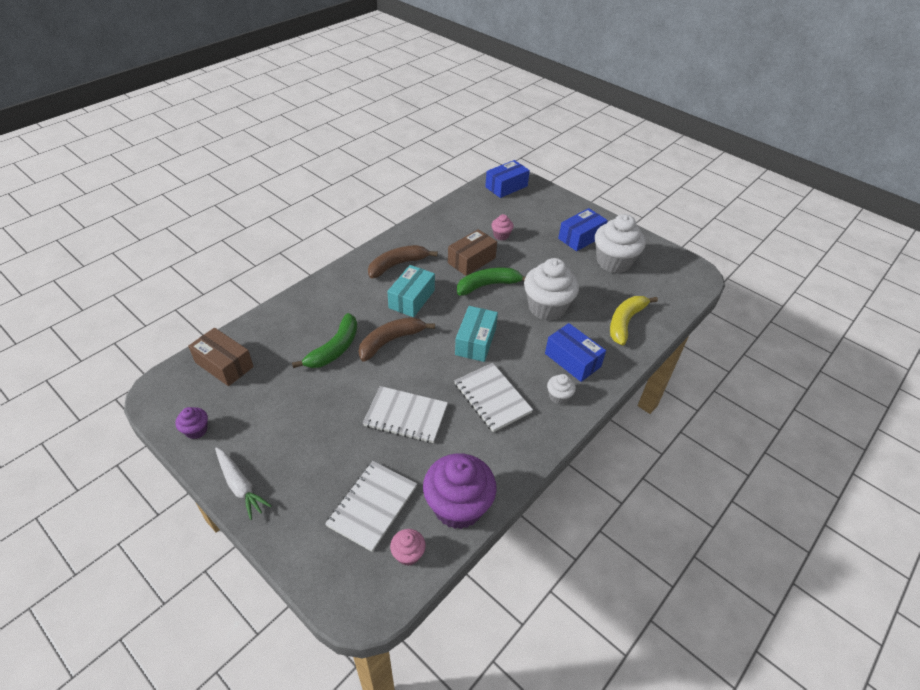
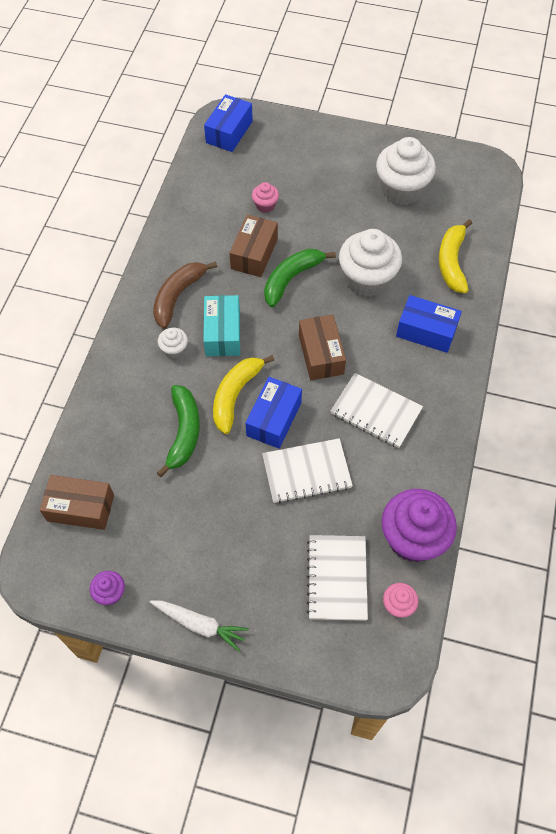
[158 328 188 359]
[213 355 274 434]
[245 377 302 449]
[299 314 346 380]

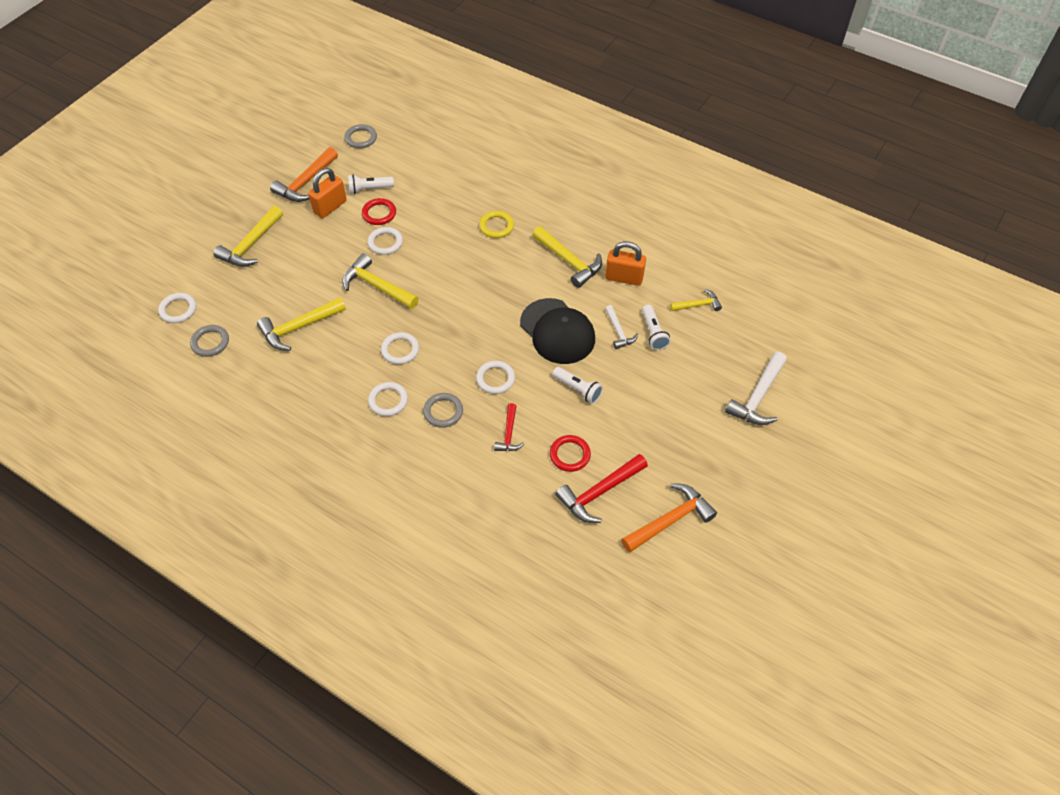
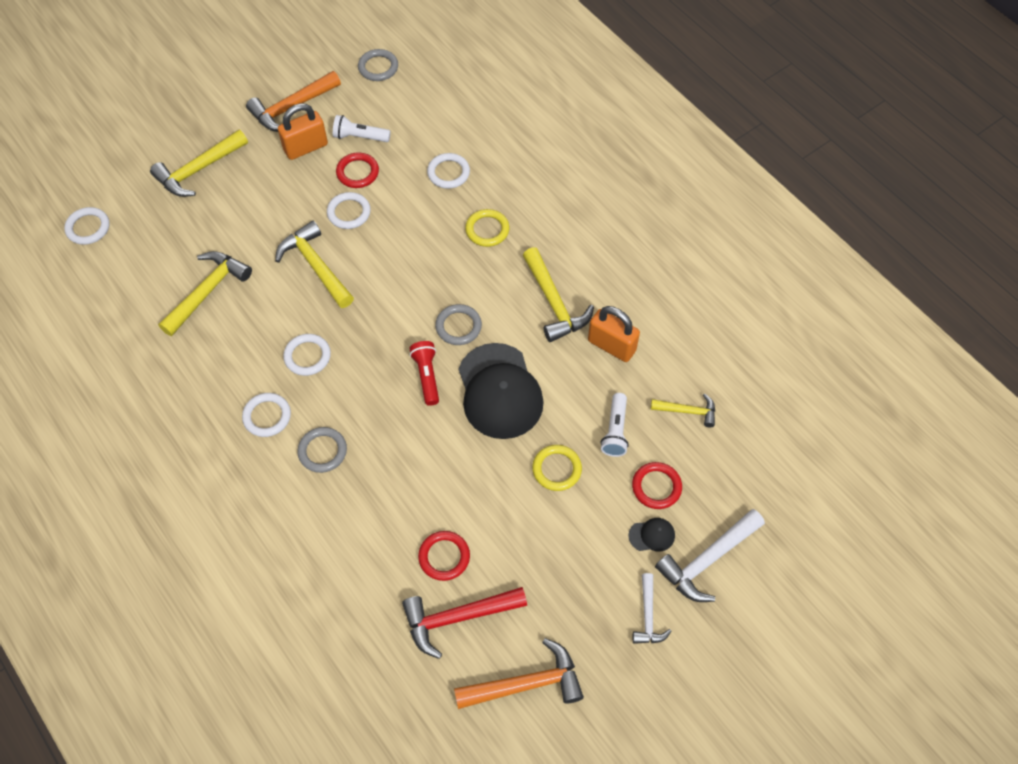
[158 251 252 336]
[409 341 439 406]
[427 153 470 189]
[435 304 482 345]
[532 445 582 491]
[629 518 675 551]
[632 462 682 509]
[632 573 672 644]
[494 403 524 451] (first image)
[552 367 603 404] (first image)

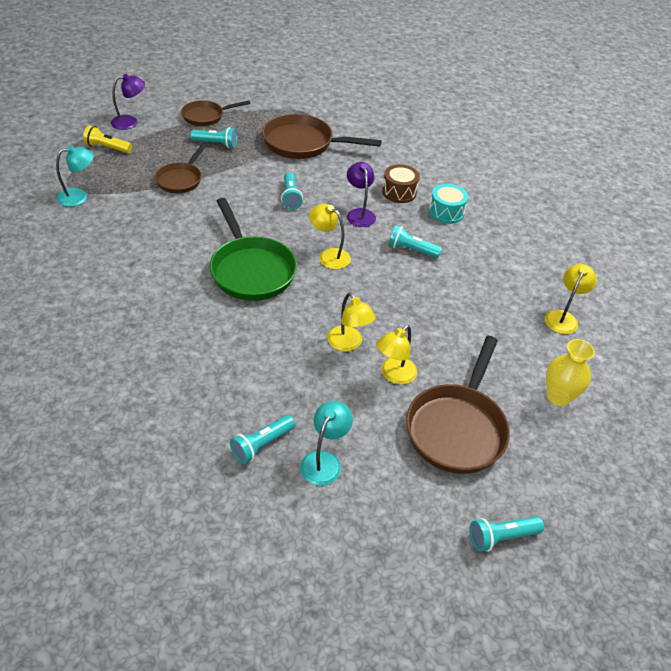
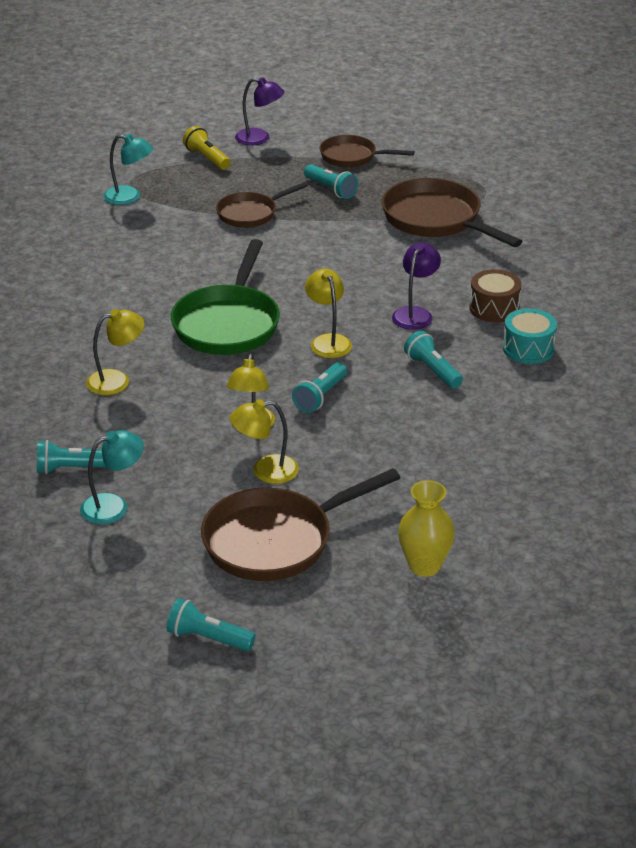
[86 309 145 395]
[292 362 347 413]

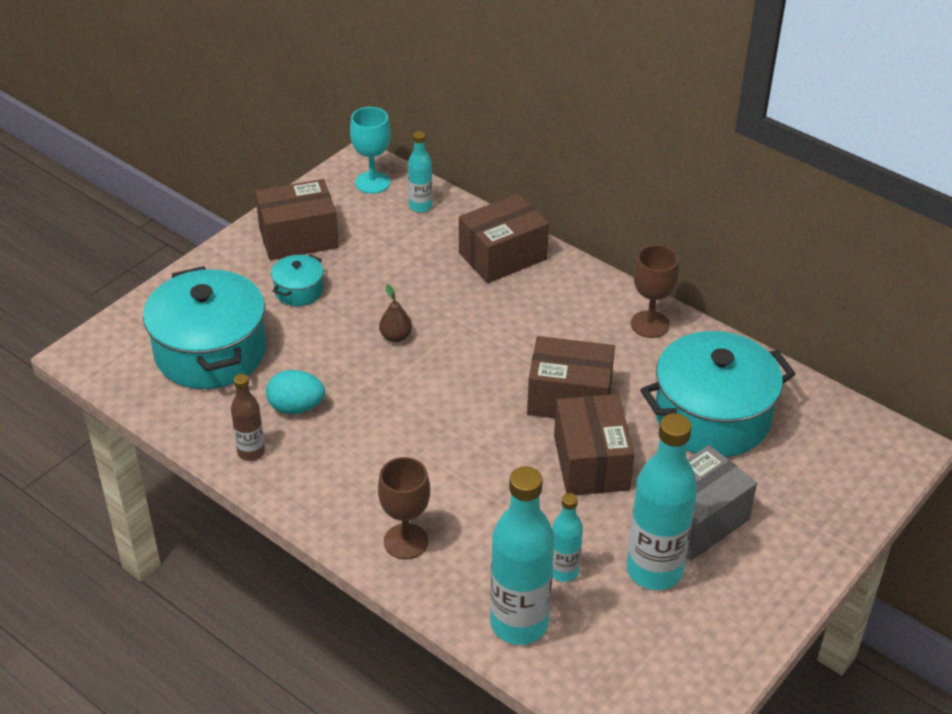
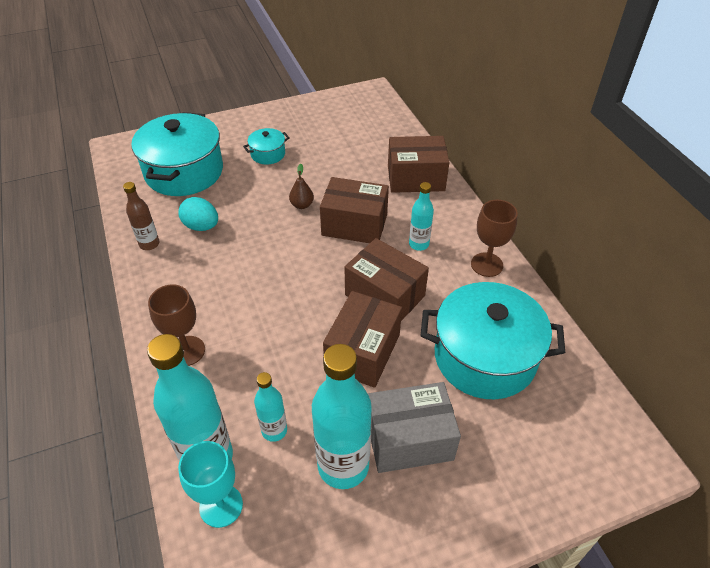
[178 441 243 528]
[320 177 389 243]
[409 182 434 251]

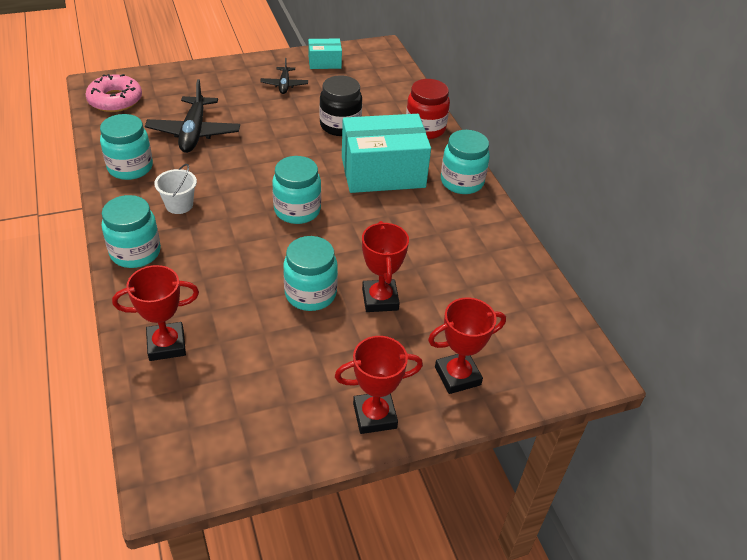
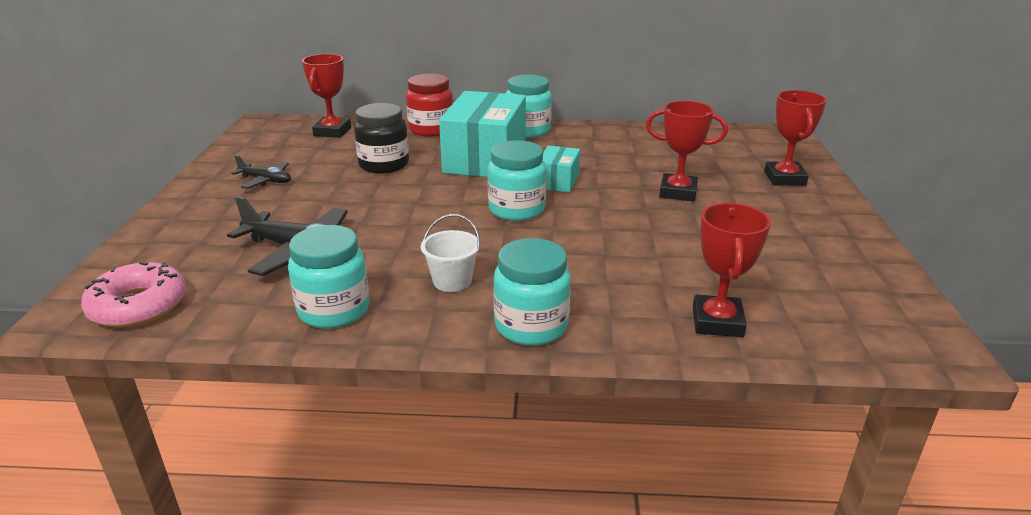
[302 54 351 138]
[543 145 580 193]
[283 236 338 311] (first image)

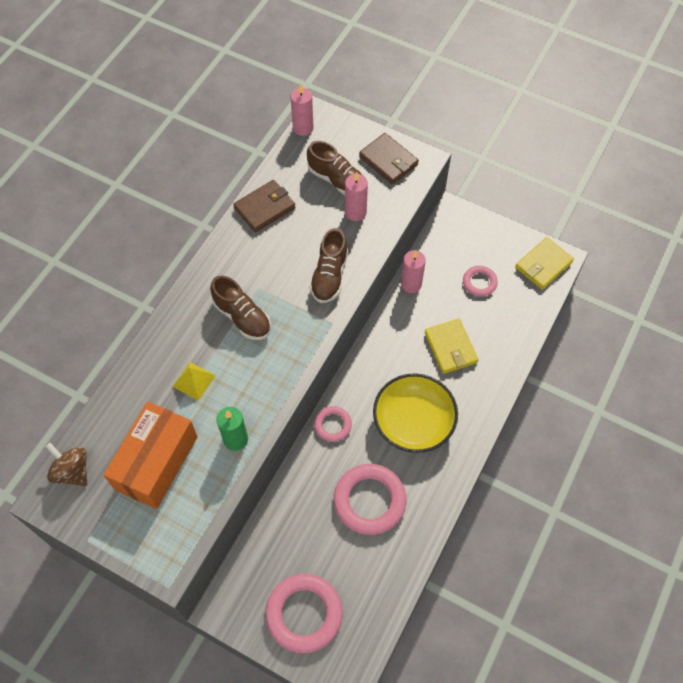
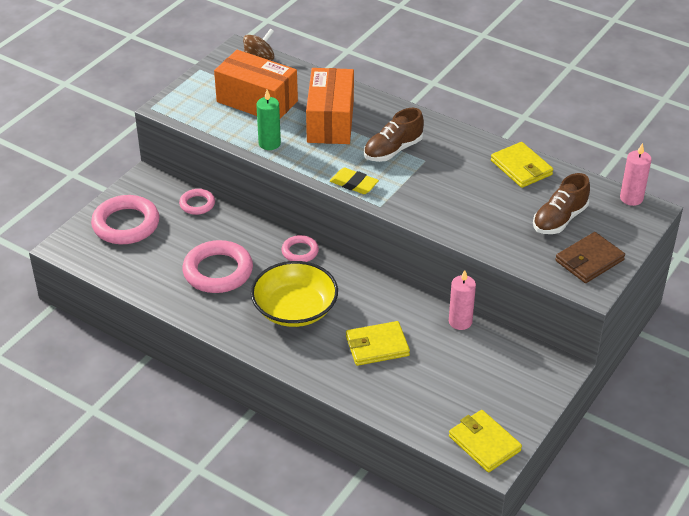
[179 189 215 215]
[306 68 354 144]
[330 167 379 194]
[491 142 553 188]
[309 228 348 303] (first image)
[345 172 368 221] (first image)

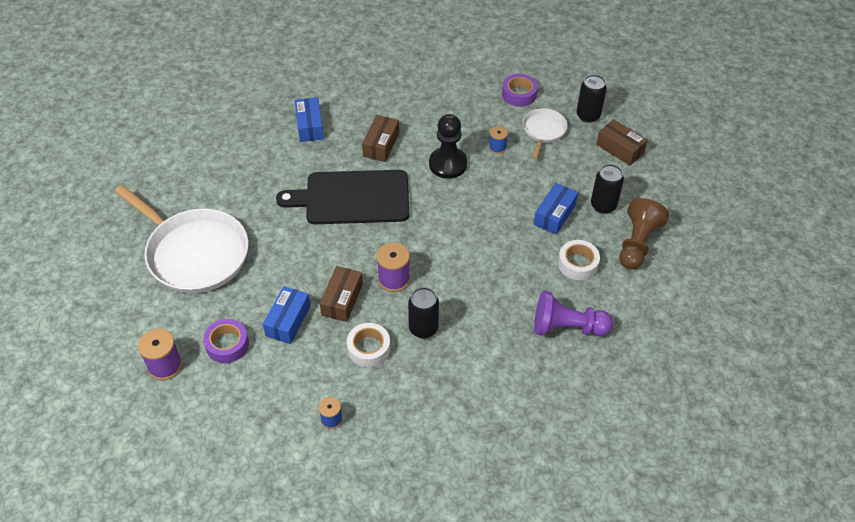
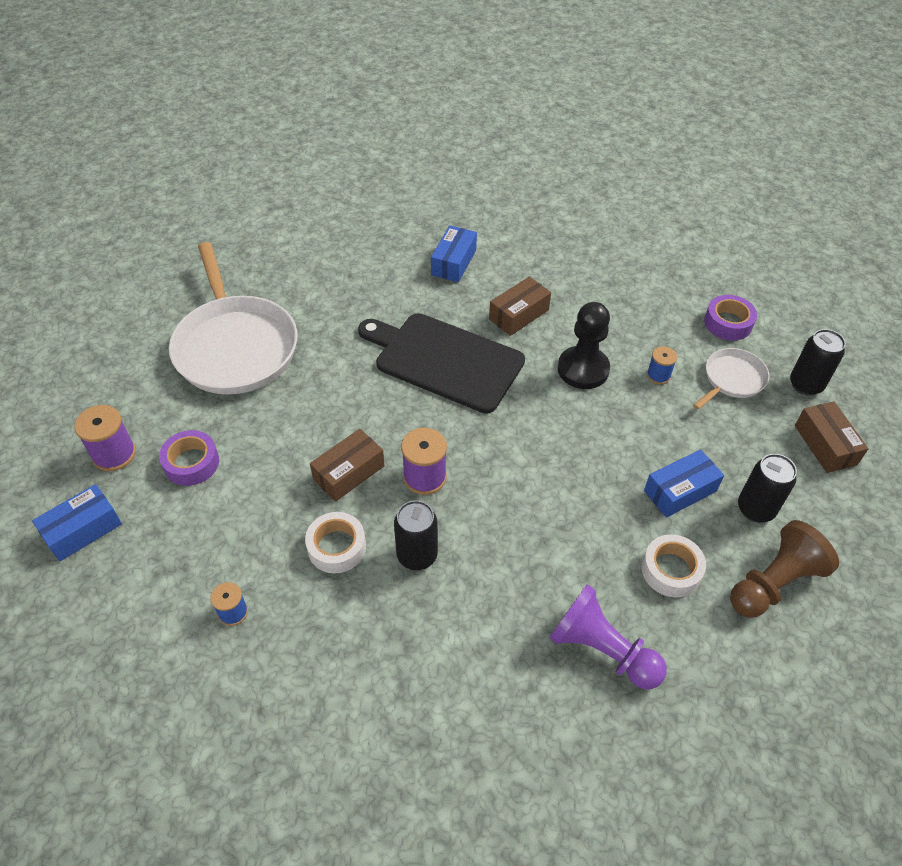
[32 484 122 561]

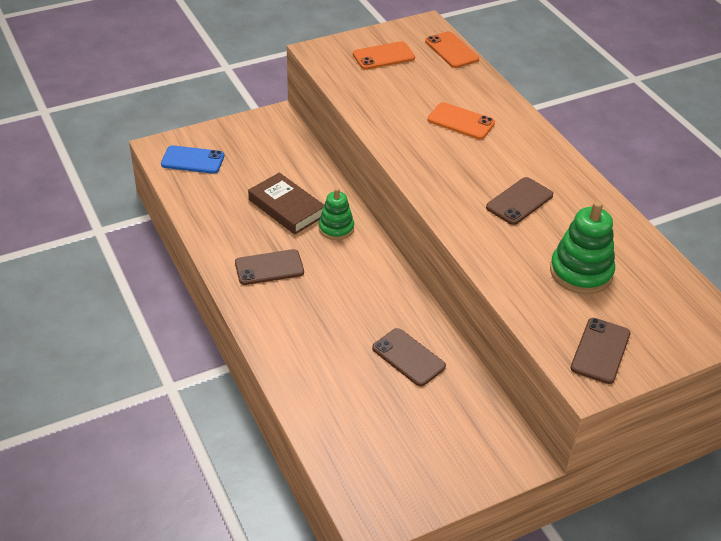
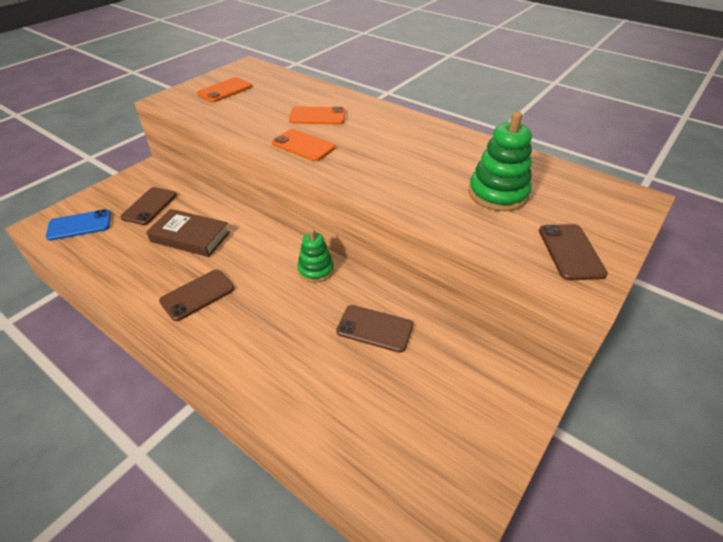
[120 187 177 225]
[272 129 336 161]
[297 229 334 283]

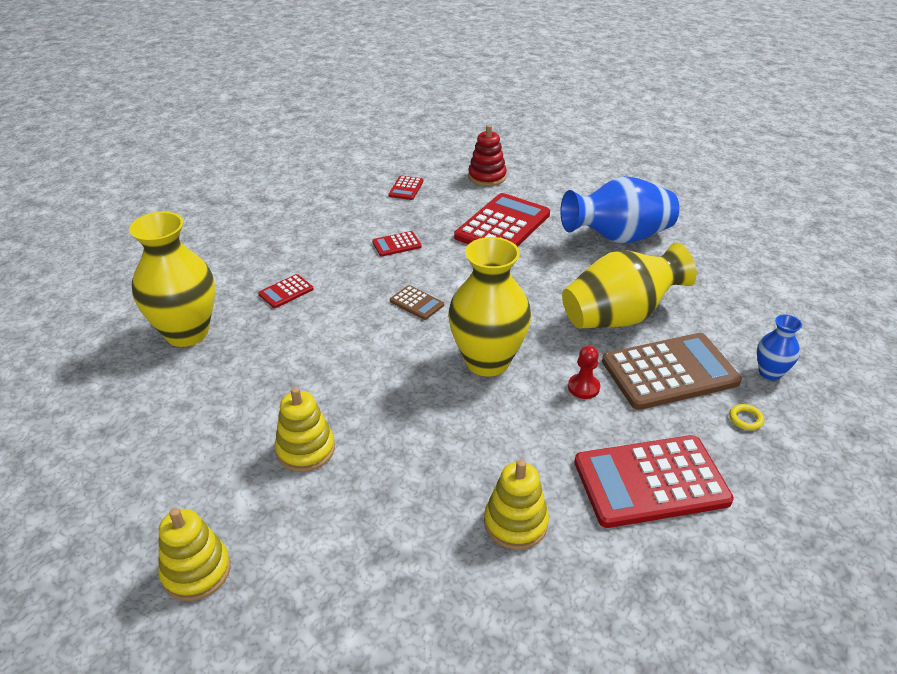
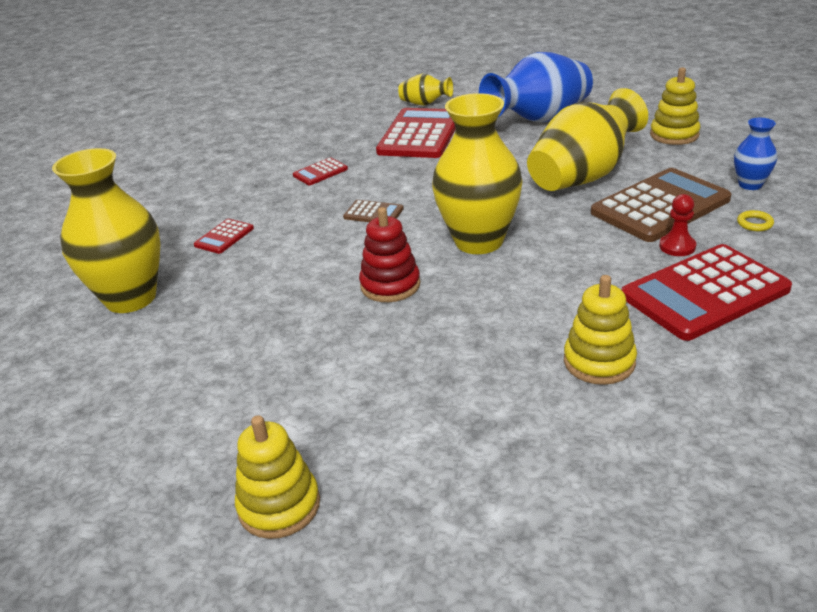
[359 207 421 302]
[398 74 453 106]
[650 67 700 145]
[659 194 696 256]
[389 176 423 200] (first image)

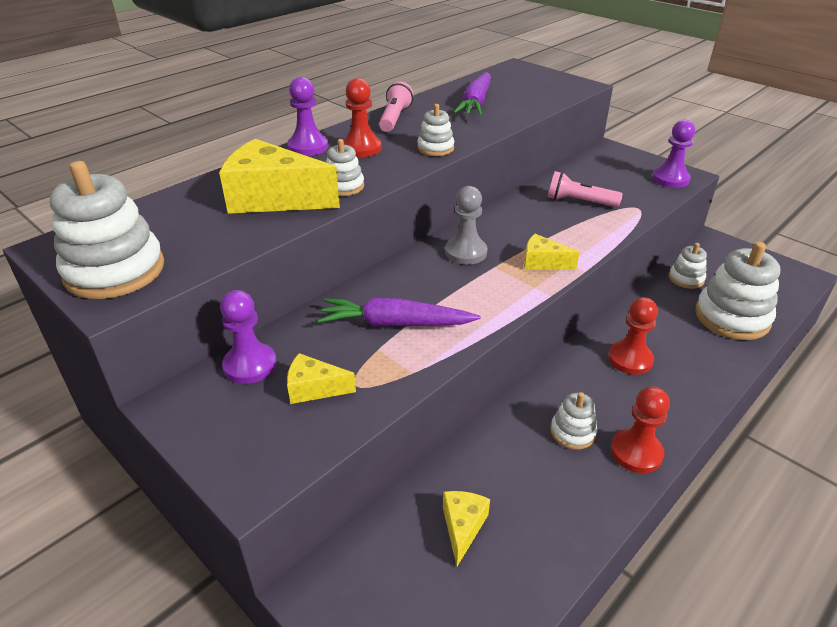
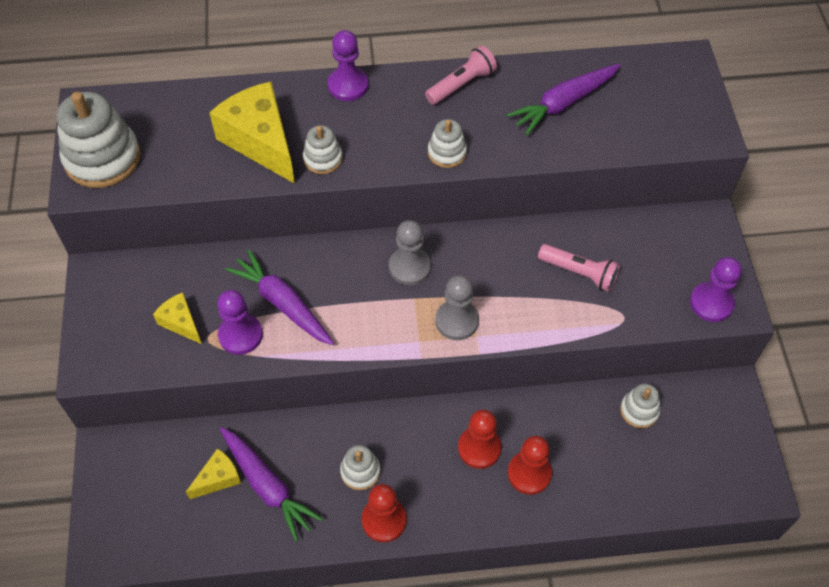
[217 290 263 355]
[220 427 323 542]
[435 275 479 340]
[508 436 552 495]
[538 244 620 292]
[695 242 780 340] (first image)

